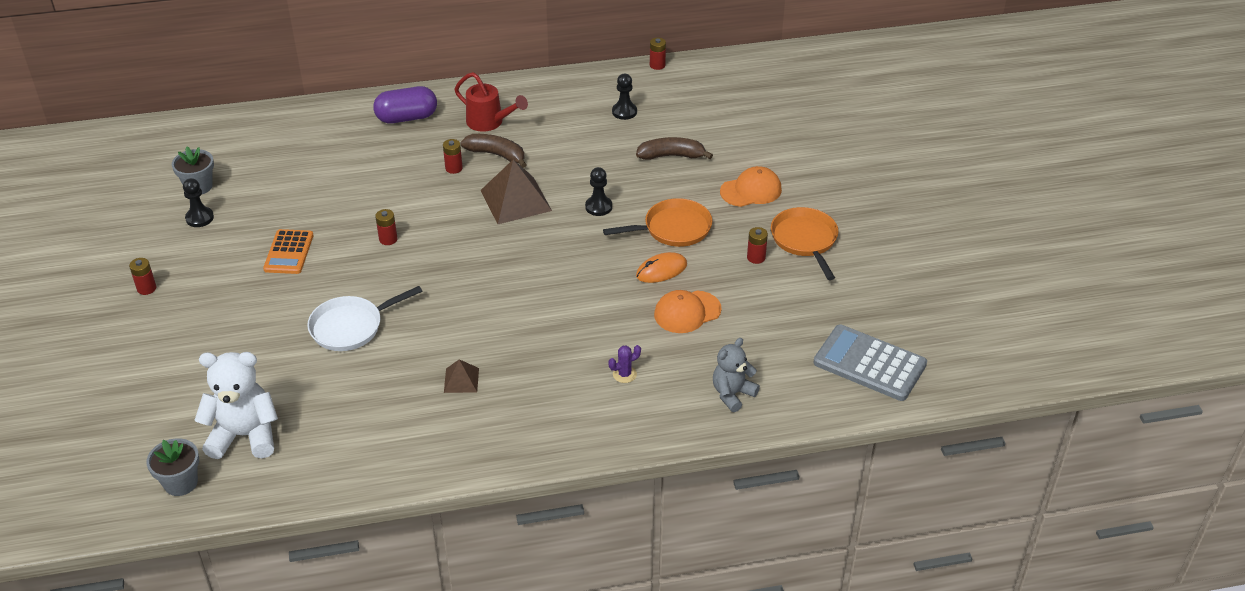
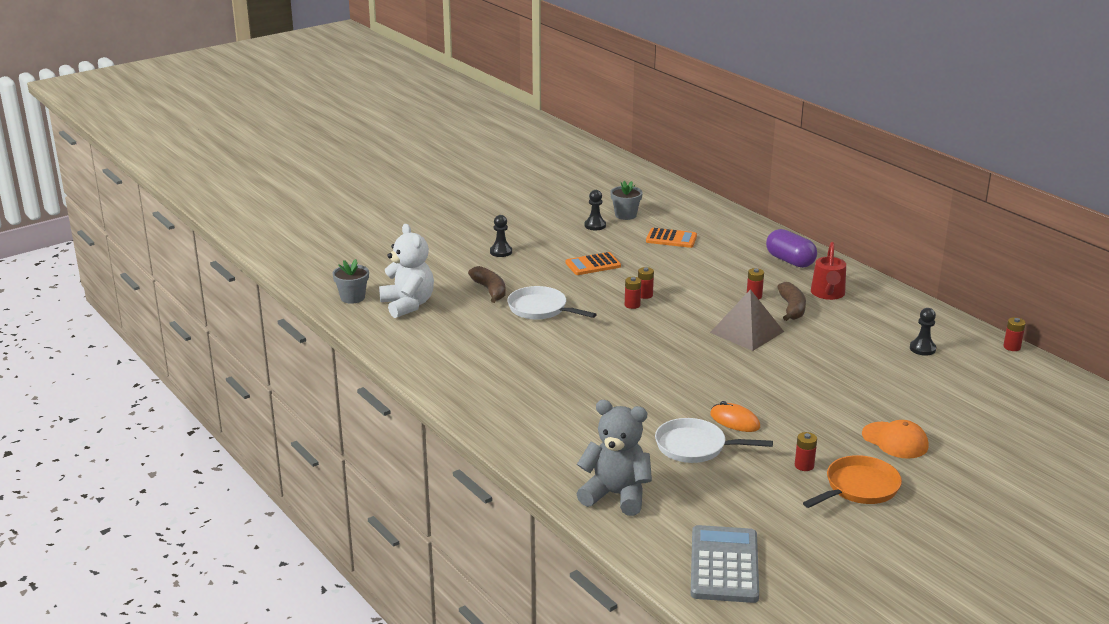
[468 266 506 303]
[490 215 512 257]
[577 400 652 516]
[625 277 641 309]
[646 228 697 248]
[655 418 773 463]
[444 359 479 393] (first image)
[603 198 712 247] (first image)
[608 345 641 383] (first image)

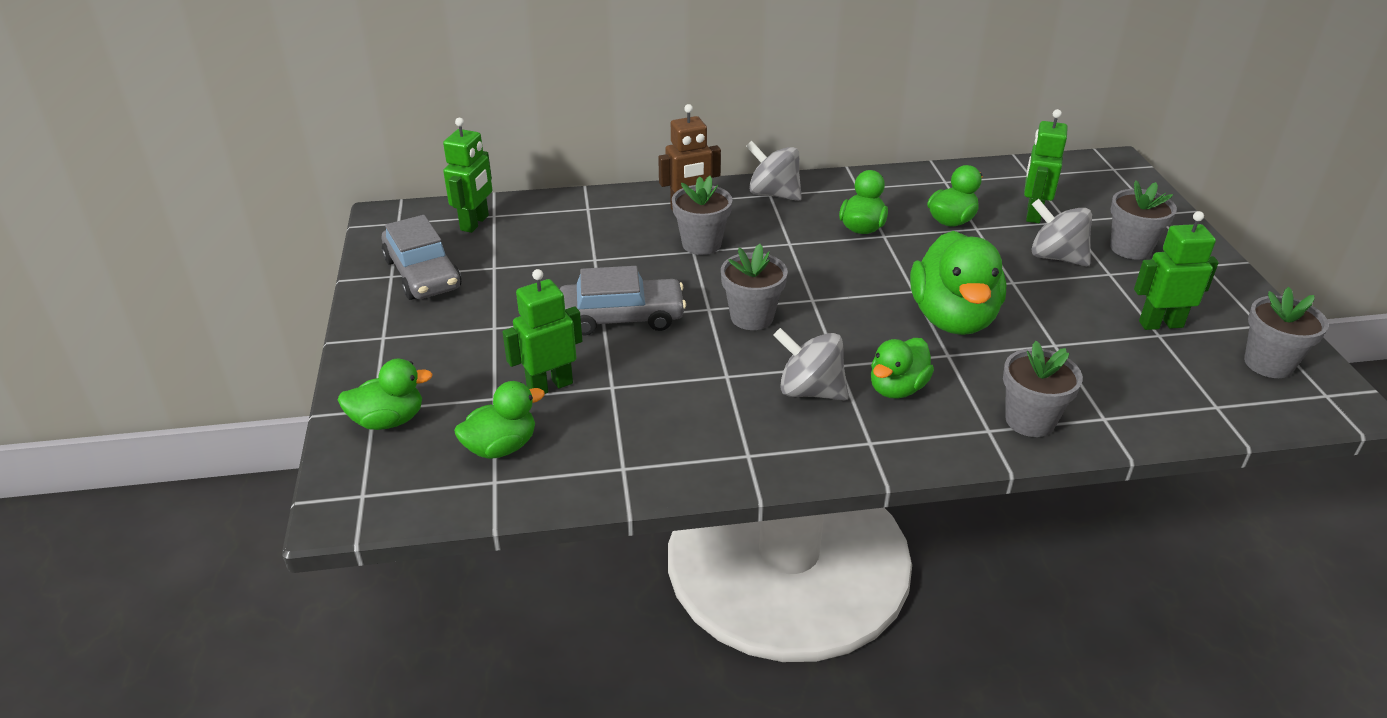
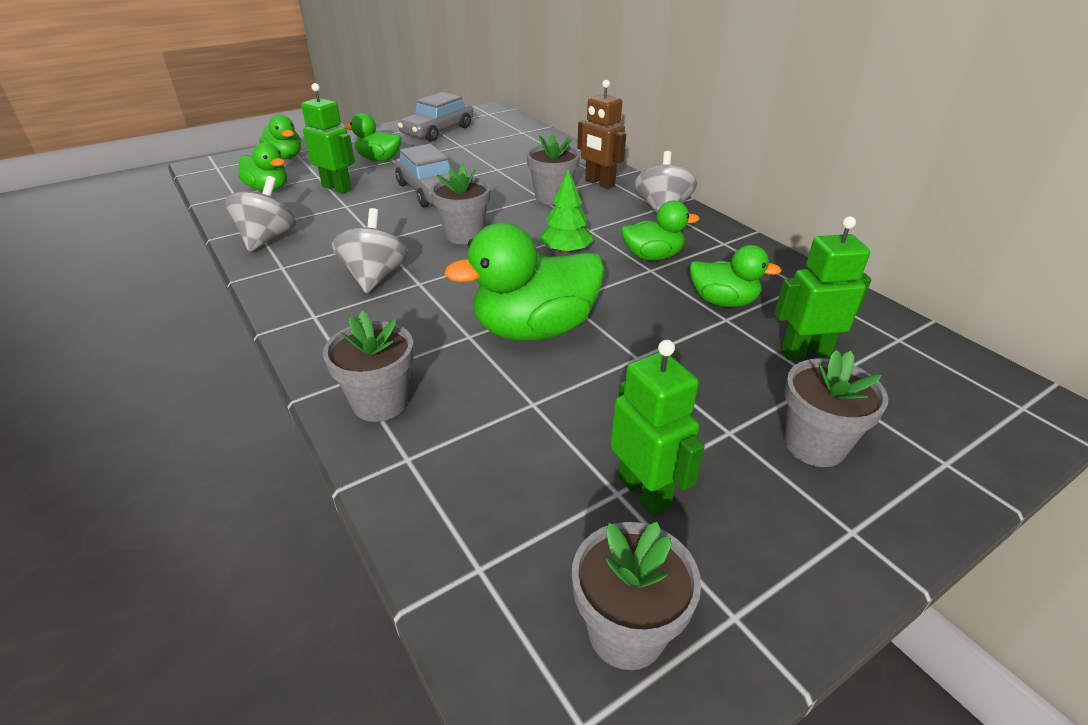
[225 176 296 252]
[345 113 402 161]
[539 169 593 255]
[443 118 492 233] (first image)

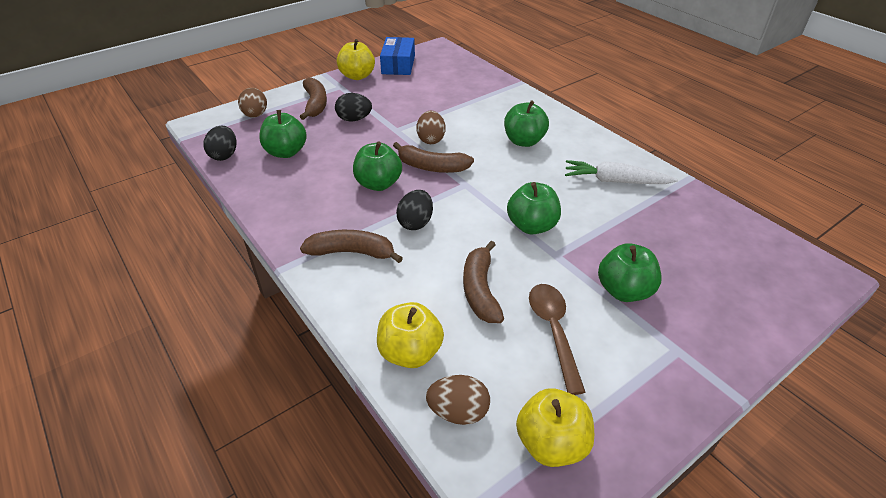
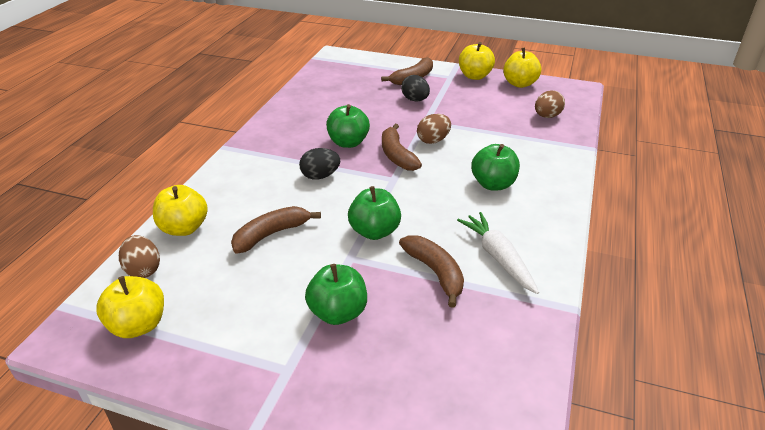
[399 235 464 308]
[503 48 541 88]
[535 90 565 118]
[203 125 237 161] (first image)
[259 110 307 158] (first image)
[529 284 586 395] (first image)

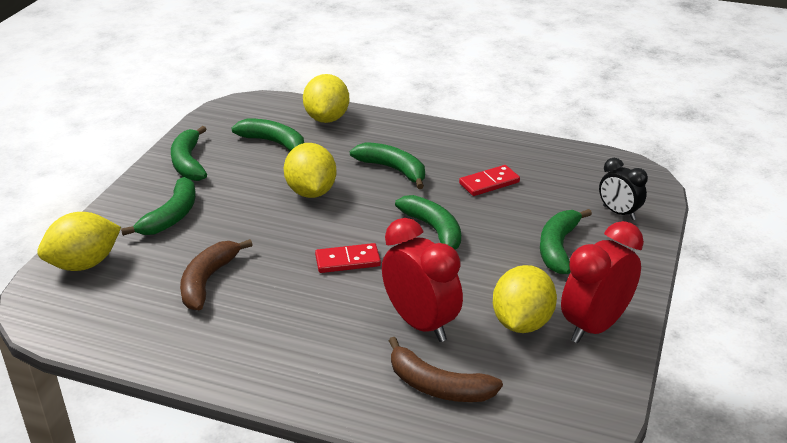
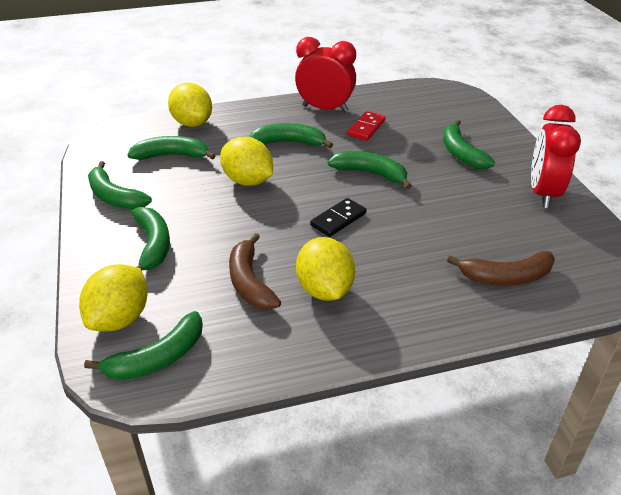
[84 311 203 380]
[295 37 356 112]
[296 237 355 301]
[310 198 367 237]
[599 158 648 220] (first image)

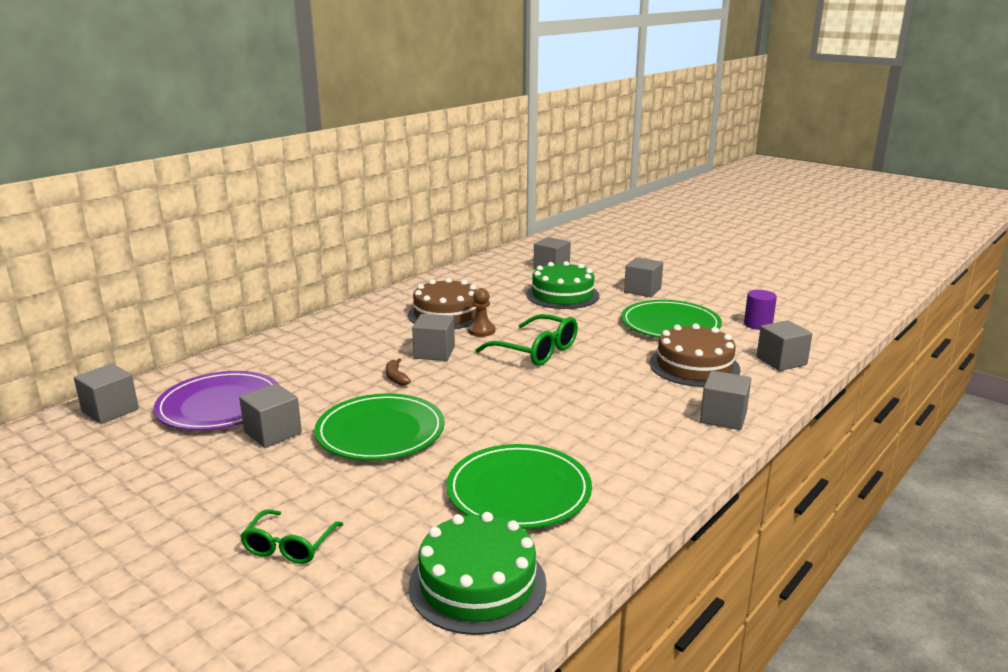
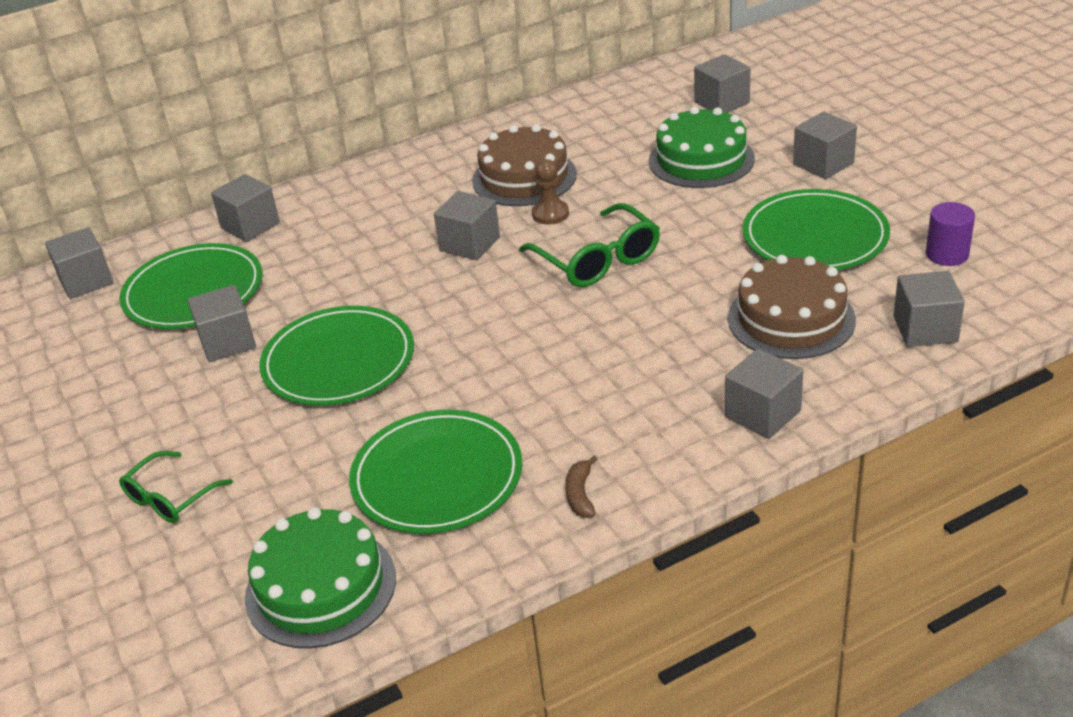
[119 243 262 329]
[211 174 280 242]
[565 455 597 518]

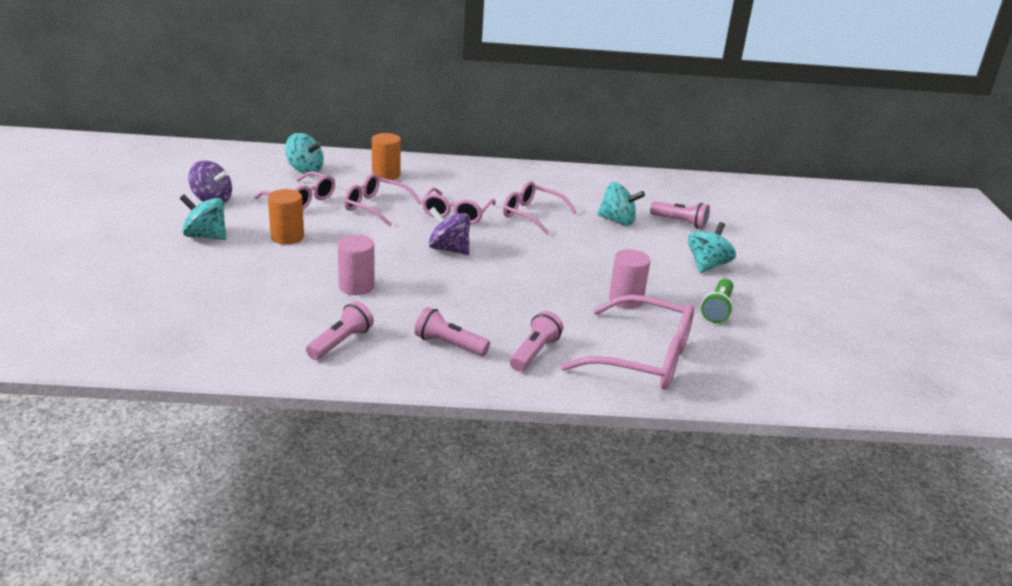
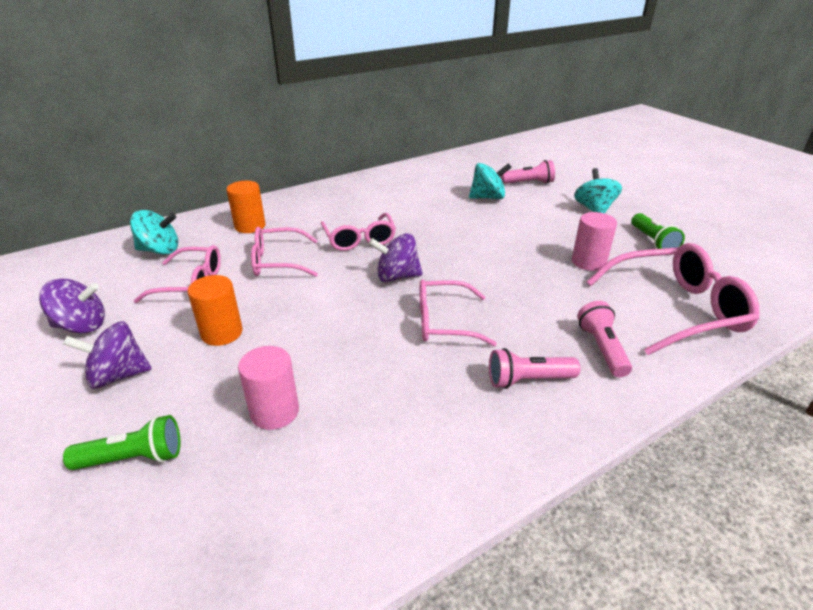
[63 321 152 389]
[63 415 181 470]
[238 346 299 430]
[420 279 497 346]
[306 301 374 360] (first image)

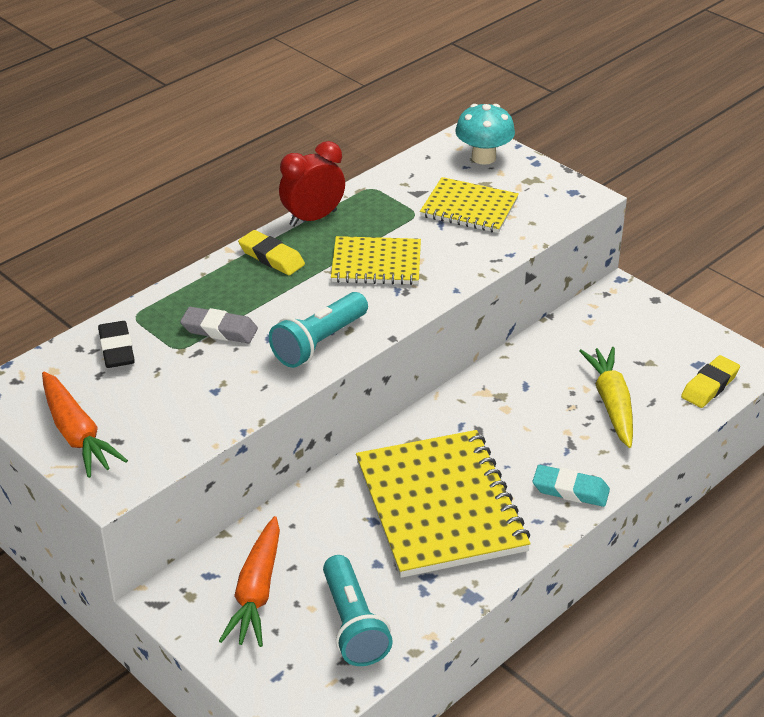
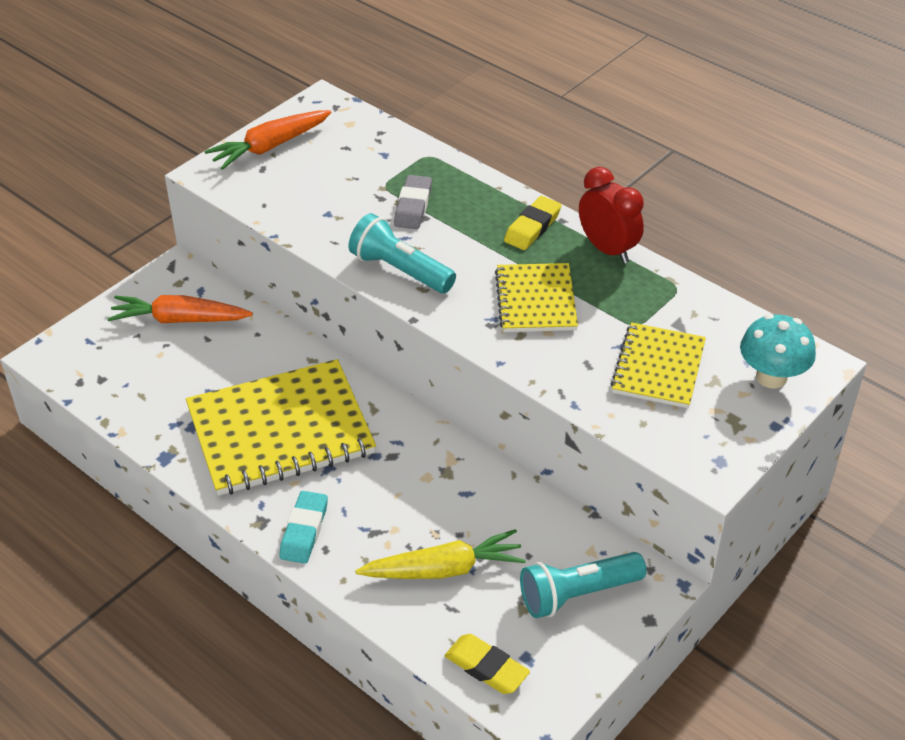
[520 552 647 618]
[98 321 135 368] (first image)

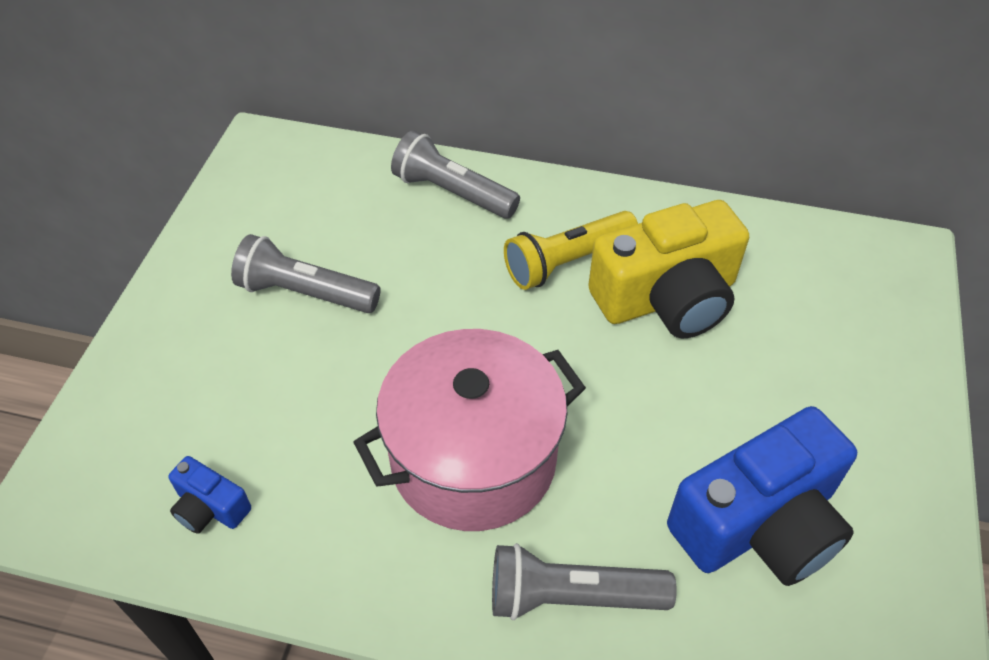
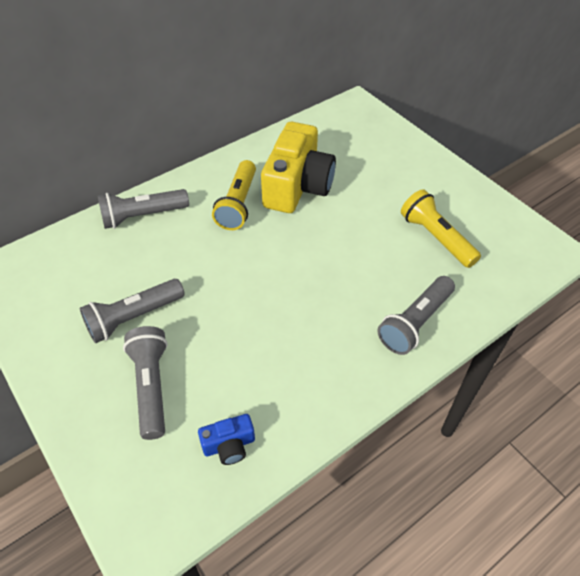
[123 326 168 440]
[401 189 481 268]
[353 329 586 531] (first image)

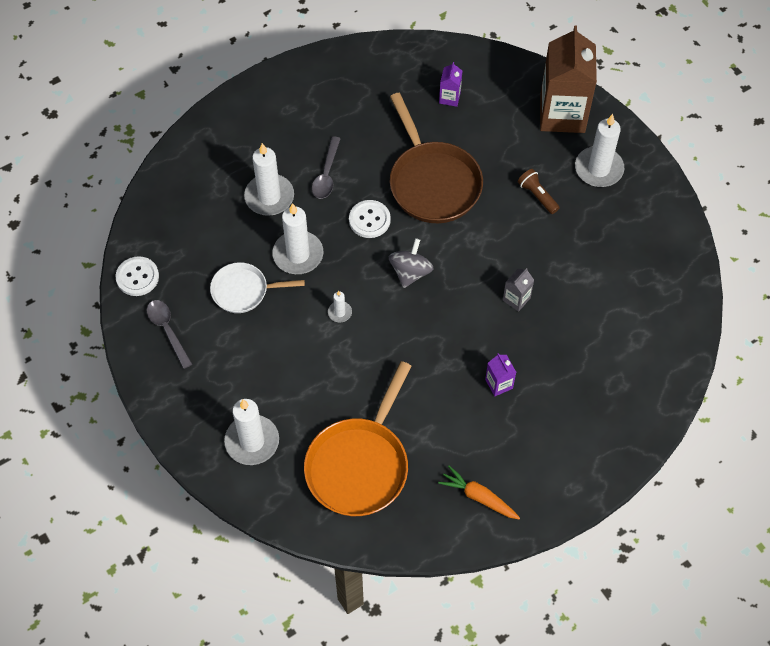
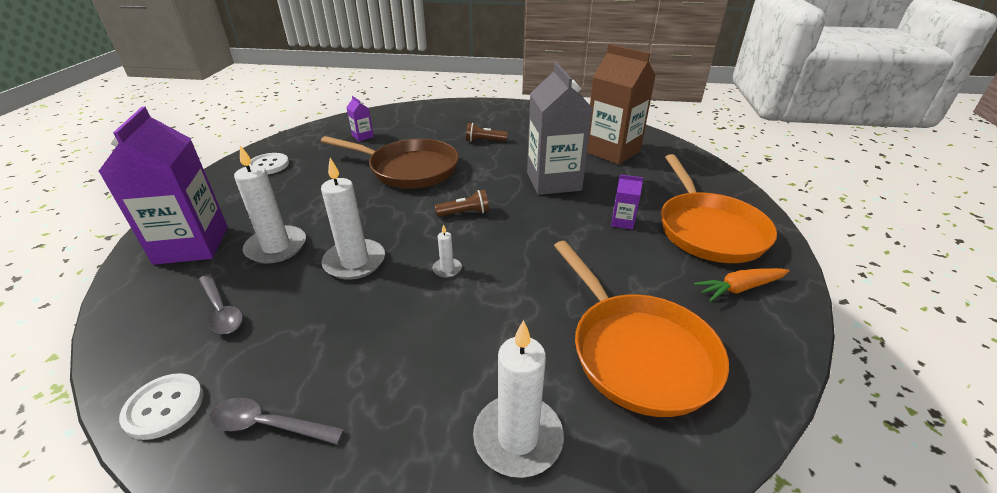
[98 107 228 265]
[199 274 243 334]
[249 153 289 175]
[435 190 489 217]
[527 63 593 195]
[587 44 655 165]
[661 154 777 263]
[210 262 305 313] (first image)
[575 114 624 187] (first image)

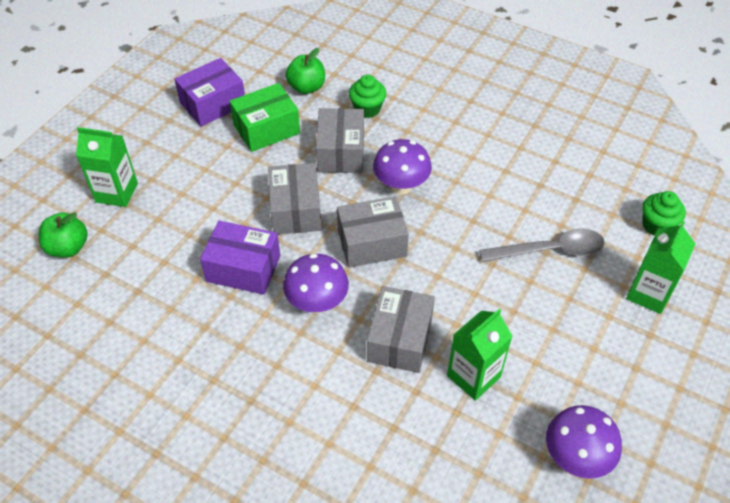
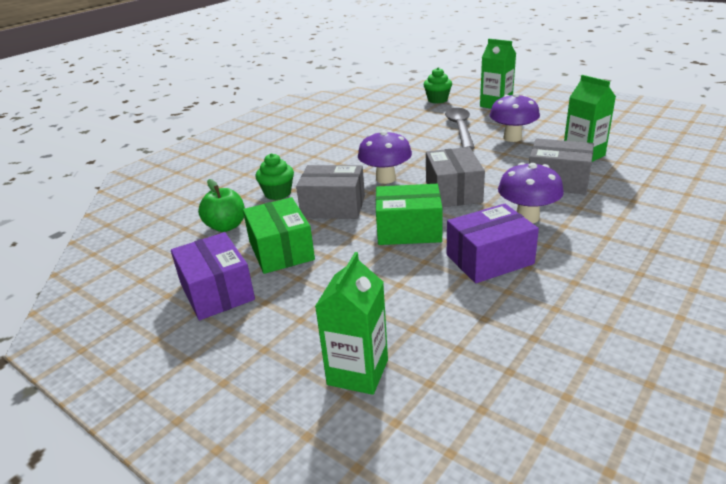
[376 184 443 245]
[447 204 539 283]
[490 93 540 142]
[39 212 88 258] (first image)

